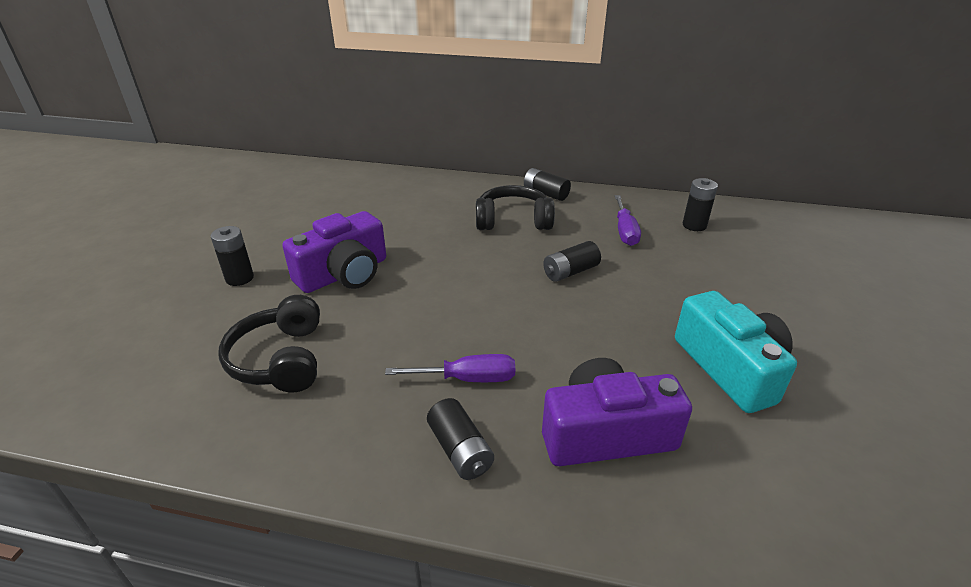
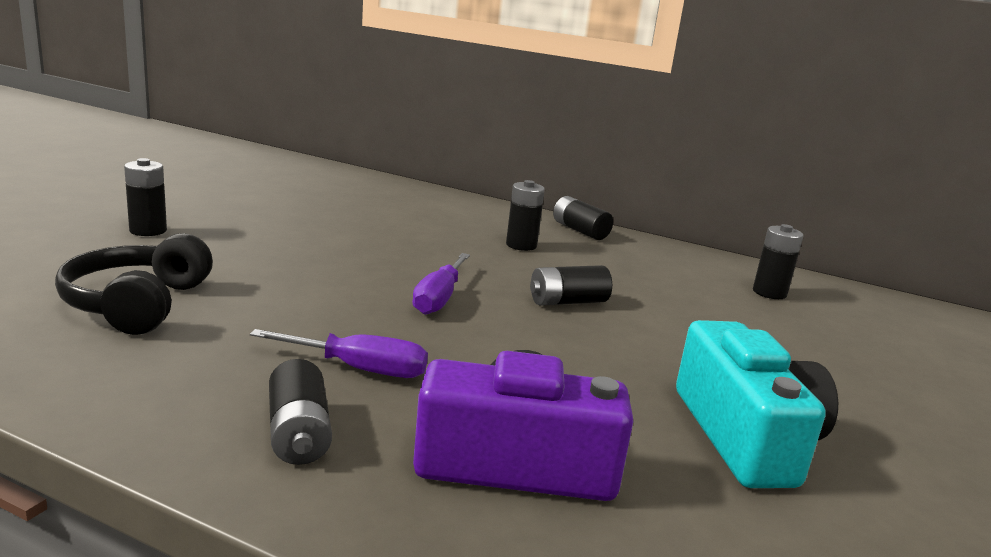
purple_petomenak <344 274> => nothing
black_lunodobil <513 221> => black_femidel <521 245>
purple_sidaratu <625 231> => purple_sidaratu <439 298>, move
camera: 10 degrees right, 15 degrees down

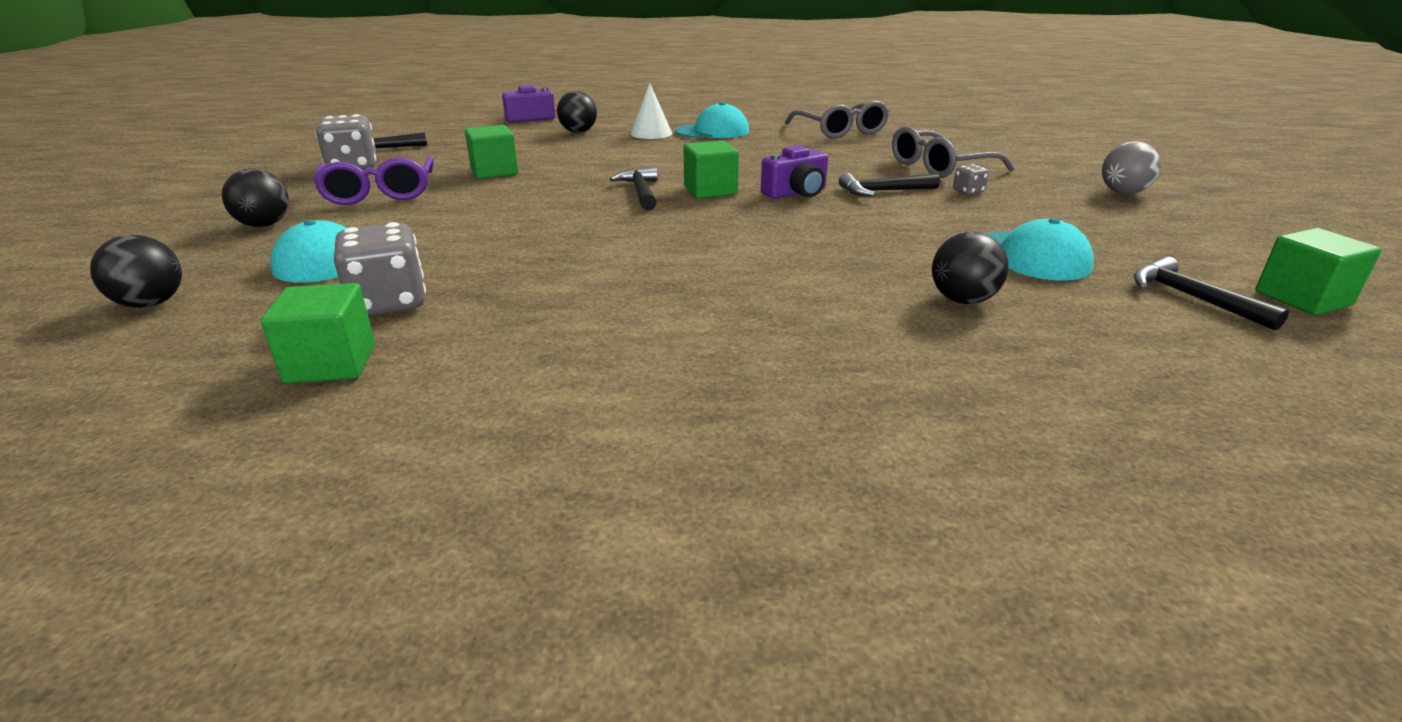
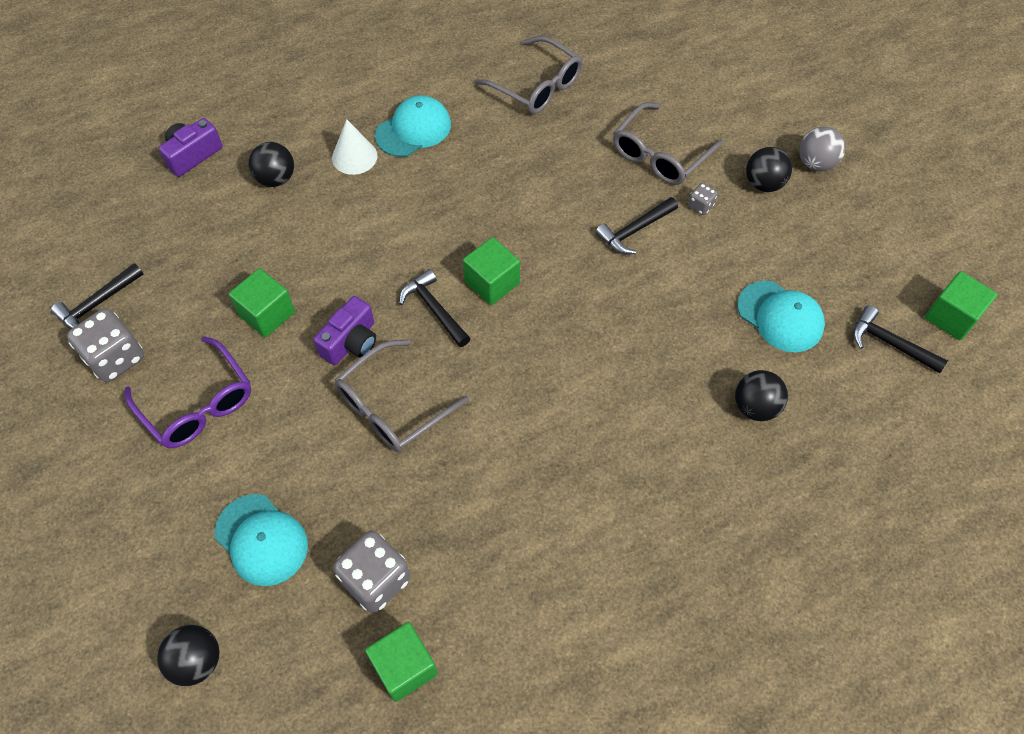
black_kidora <264 225> => black_kidora <763 184>, move
purple_petomenak <796 193> => purple_petomenak <351 342>, move
nothing => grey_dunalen <393 406>
camera: 25 degrees left, 30 degrees up

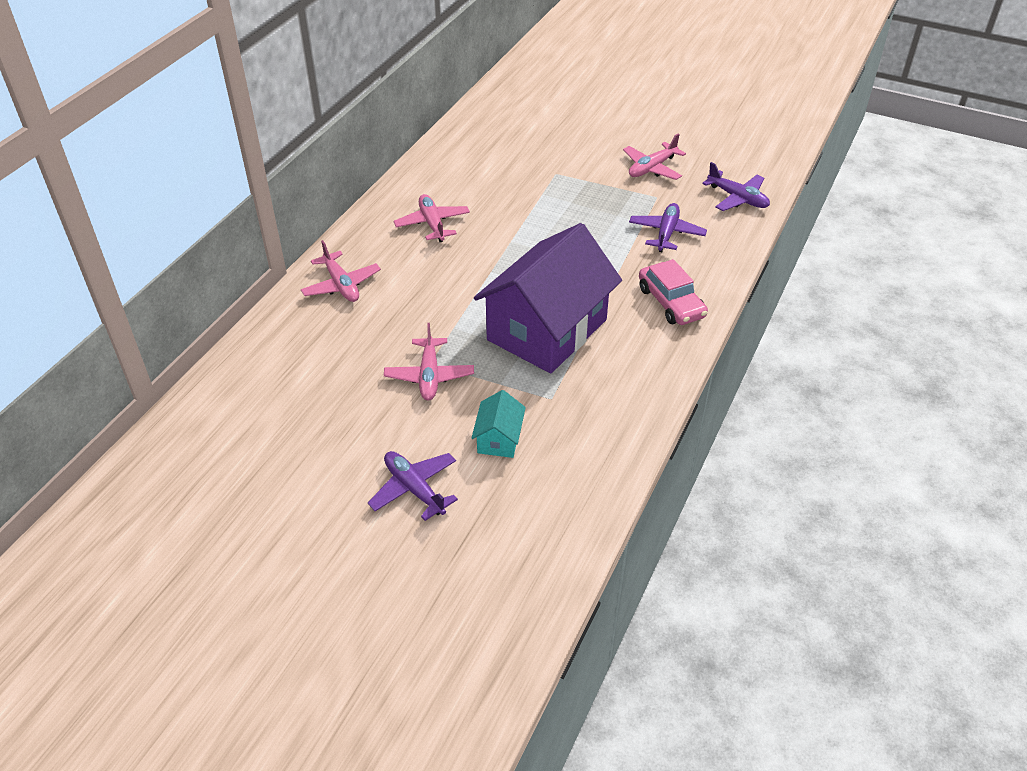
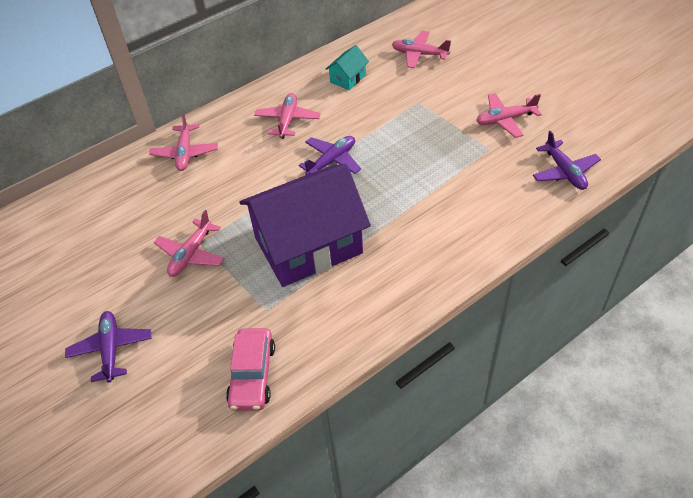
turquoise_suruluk <499 439> => turquoise_suruluk <348 78>, move
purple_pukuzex <666 233> => purple_pukuzex <332 161>, move
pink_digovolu <671 302> => pink_digovolu <252 375>, move
nothing => pink_pukuzex <419 54>
camera: 30 degrees right, 5 degrees up

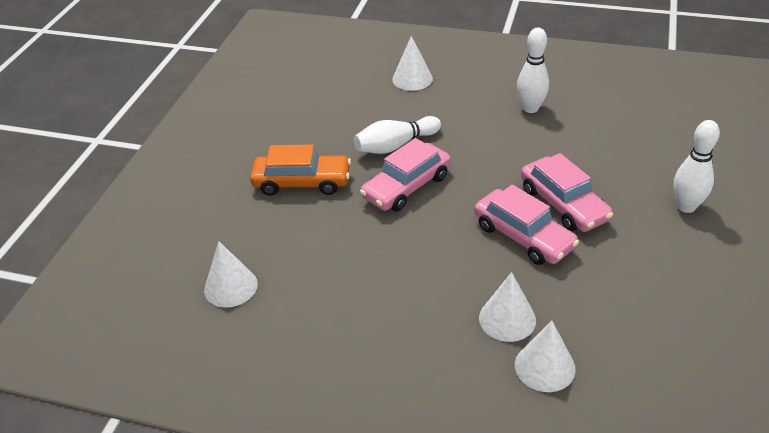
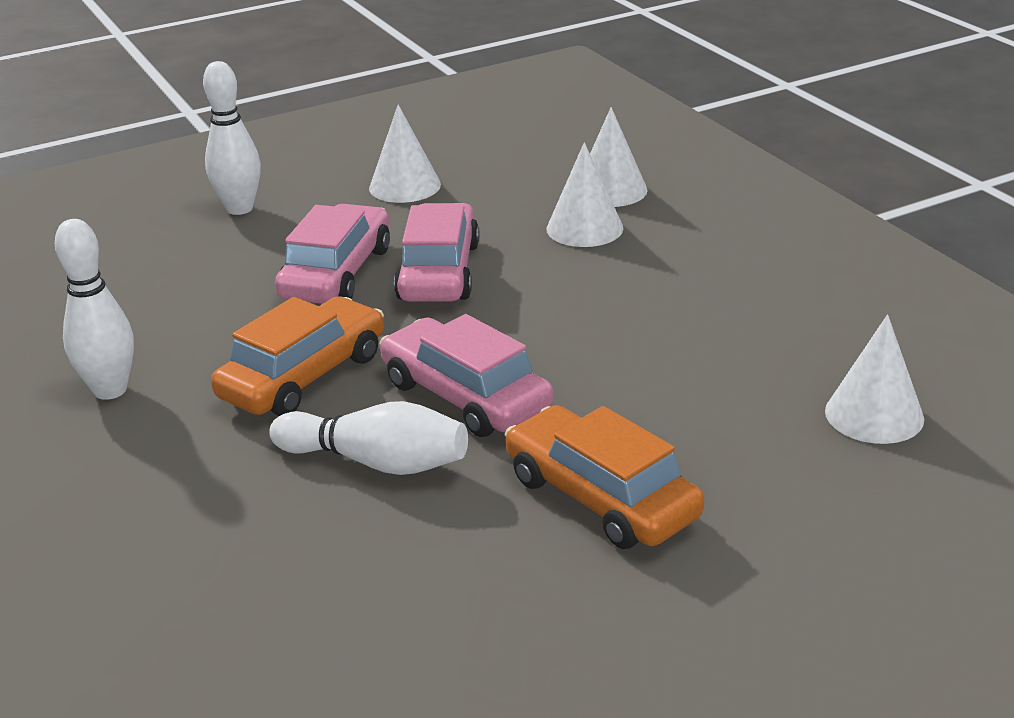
pink_digovolu <406 186> => pink_digovolu <465 396>, 135 degrees counterclockwise
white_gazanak <412 79> => white_gazanak <405 186>, move
nothing => orange_digovolu <304 376>
camera: 135 degrees left, 10 degrees down

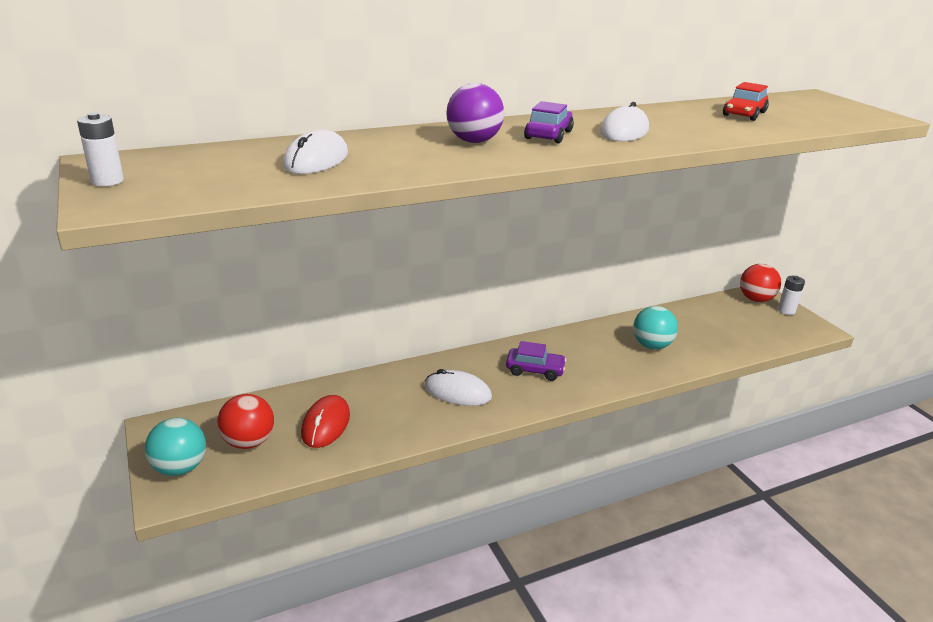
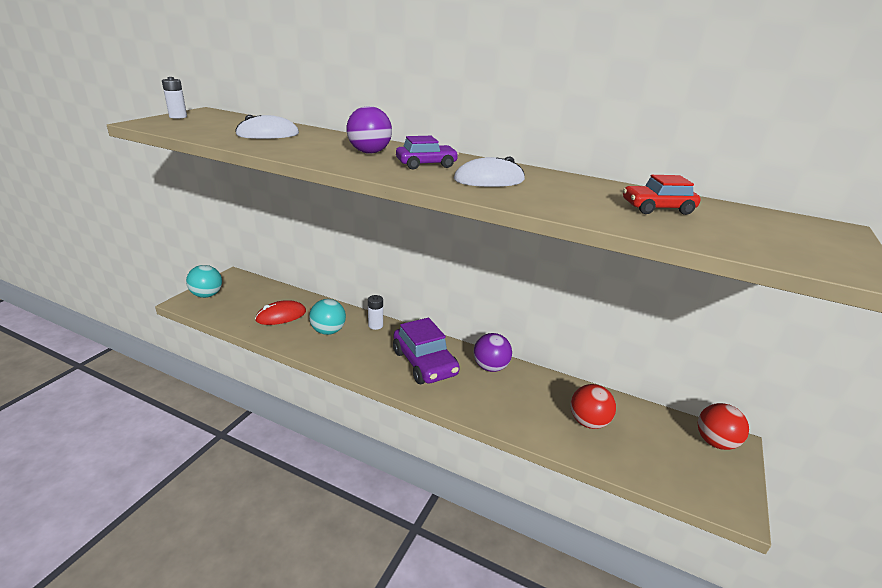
red_kidora <248 442> => red_kidora <588 422>, move
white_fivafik <457 392> => nothing
purple_digovolu <535 370> => purple_digovolu <424 363>, x1.70
turquoise_kidora <651 345> => turquoise_kidora <328 331>, move
white_femidel <786 310> => white_femidel <375 325>, move
nothing => purple_kidora <490 367>
camera: 50 degrees right, 0 degrees up

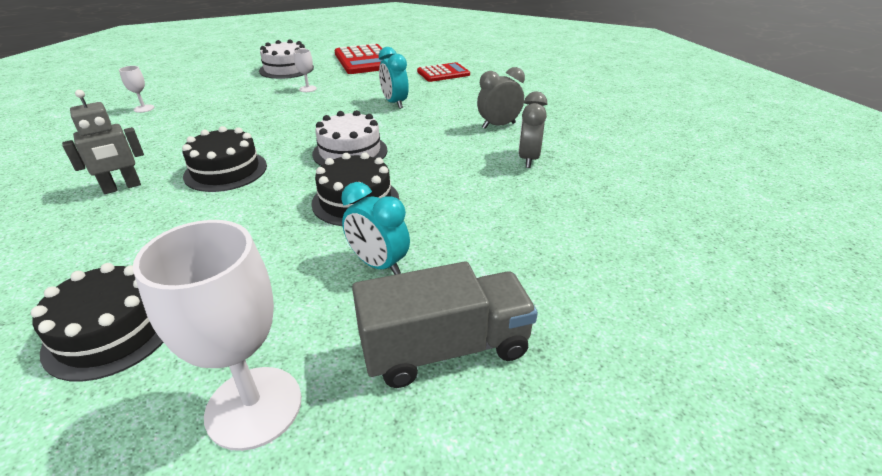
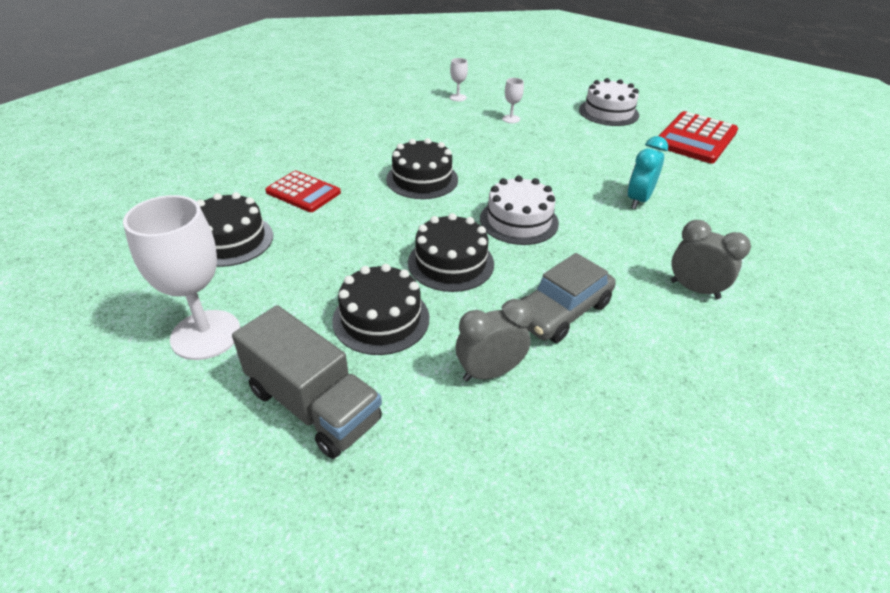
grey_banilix <122 187> => nothing
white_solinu <308 89> => white_solinu <511 119>, move
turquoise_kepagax <378 264> => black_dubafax <381 319>
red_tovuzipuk <443 73> => red_tovuzipuk <303 192>, move
grey_kepagax <528 159> => grey_kepagax <489 372>, move
nothing => grey_digovolu <561 312>
camera: 55 degrees right, 5 degrees up

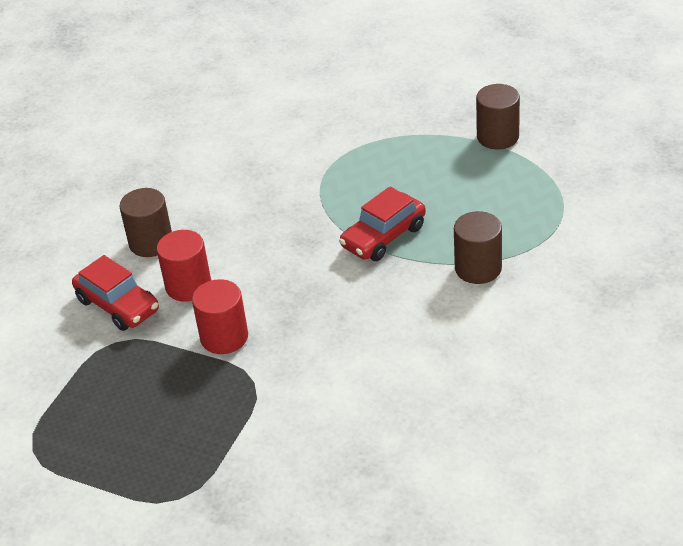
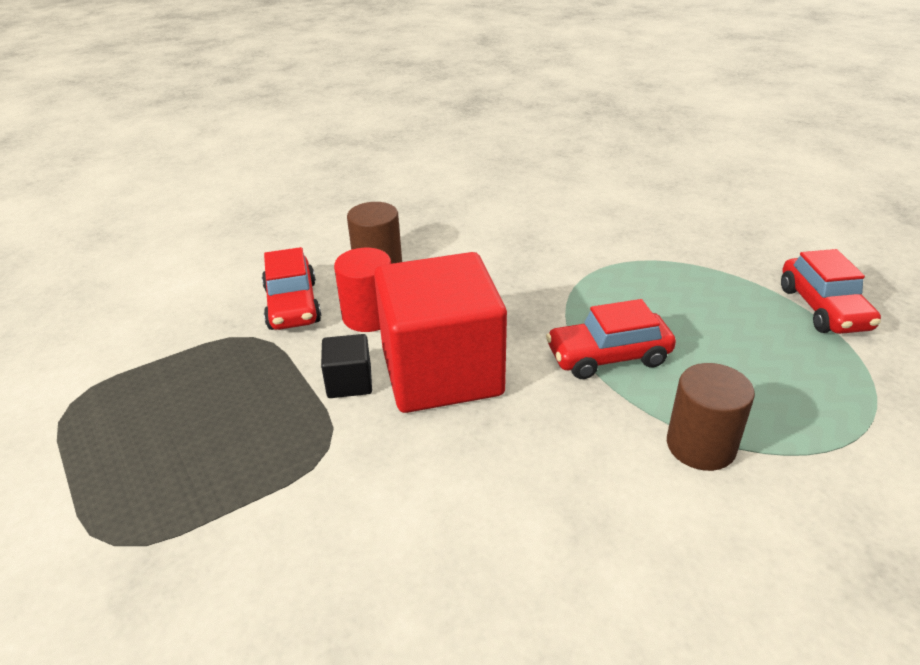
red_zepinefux <224 337> => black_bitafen <349 382>
brown_zepinefux <497 137> => red_digovolu <823 308>
nothing => red_bitafen <441 372>
camera: 30 degrees right, 5 degrees down

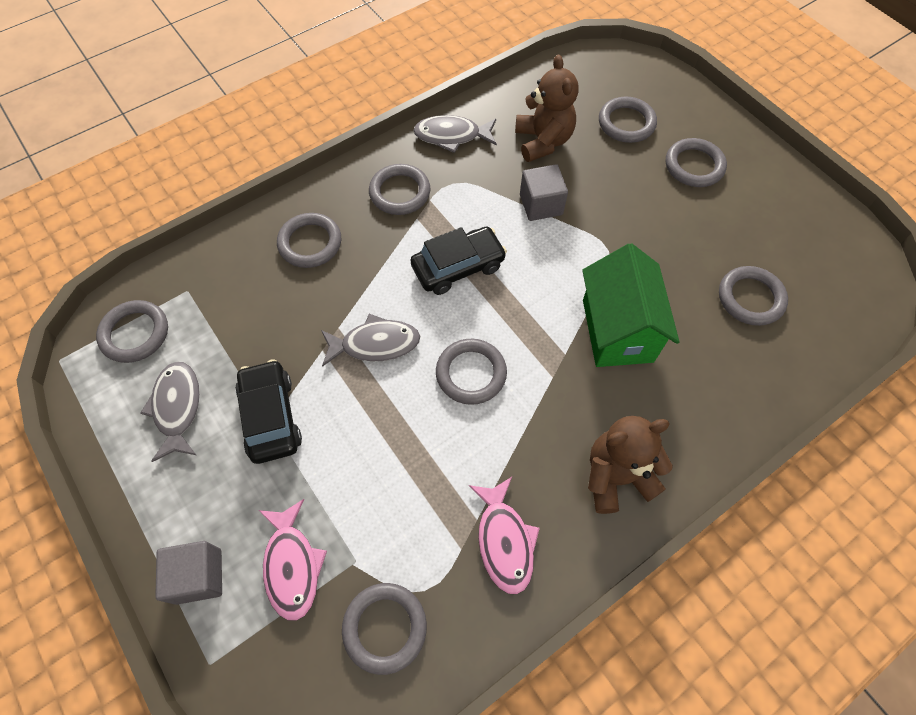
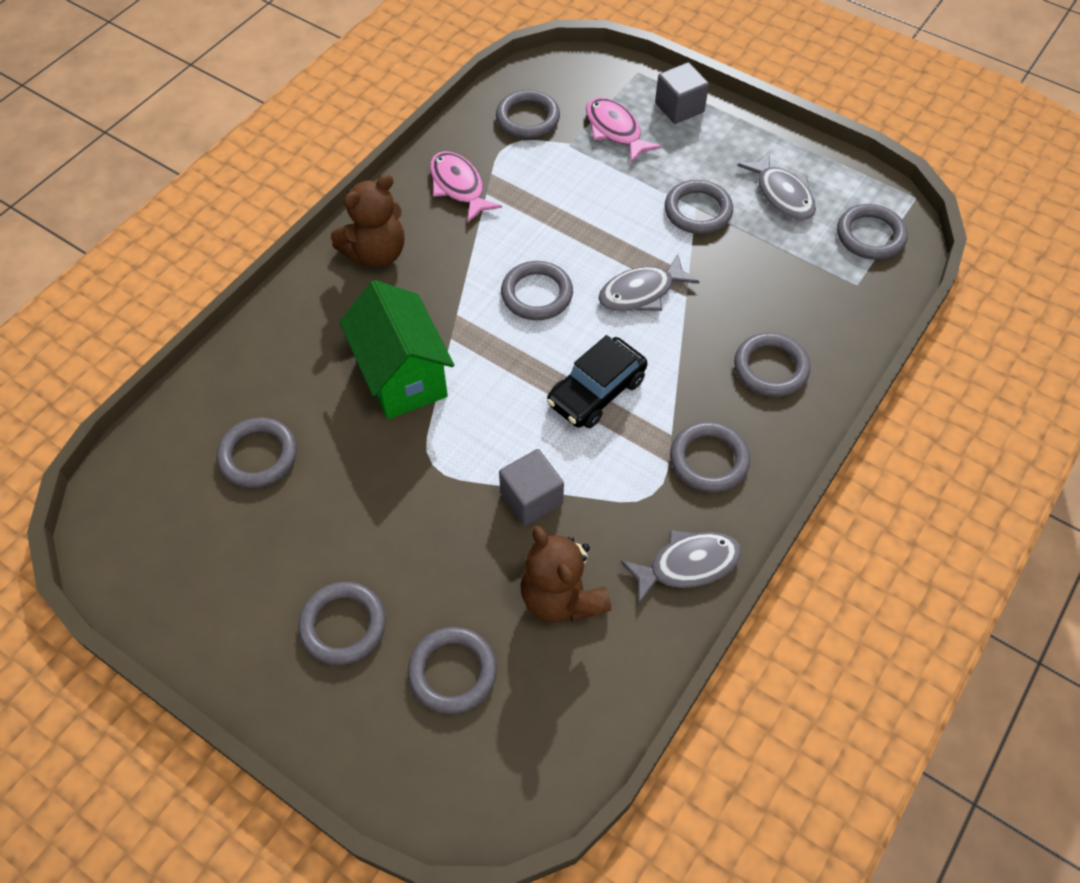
black_digovolu <271 417> => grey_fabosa <698 211>
camera: 160 degrees right, 5 degrees down

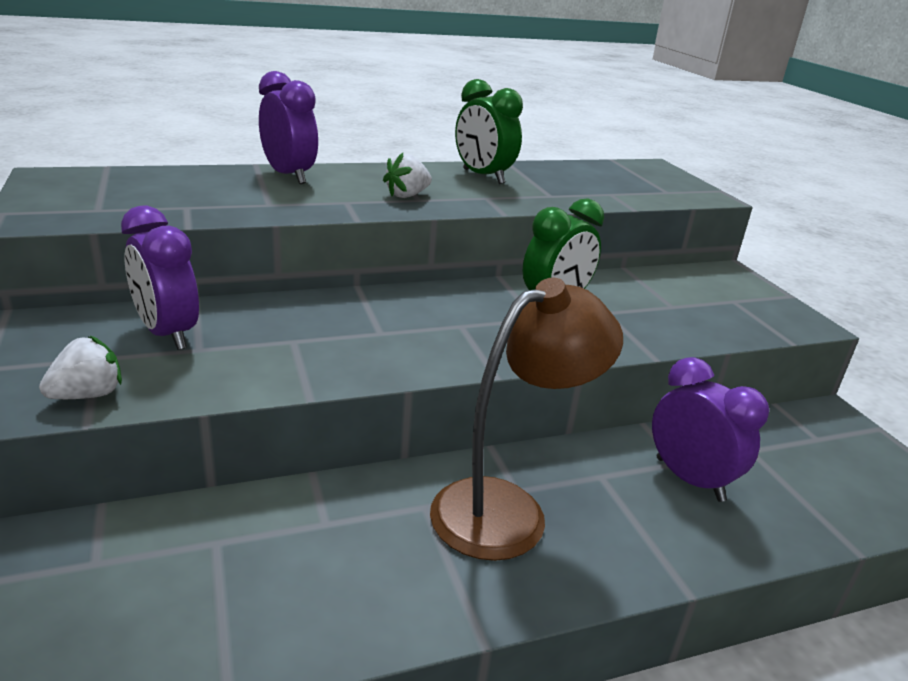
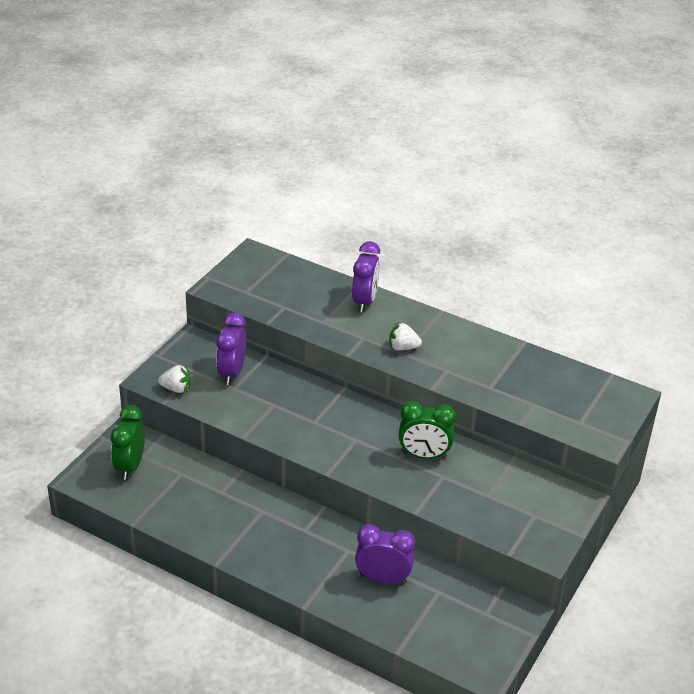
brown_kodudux <508 509> => nothing
green_kepagax <483 176> => green_kepagax <130 466>, move
purple_kepagax <689 479> => purple_kepagax <383 579>, 90 degrees counterclockwise
camera: 50 degrees right, 10 degrees up

